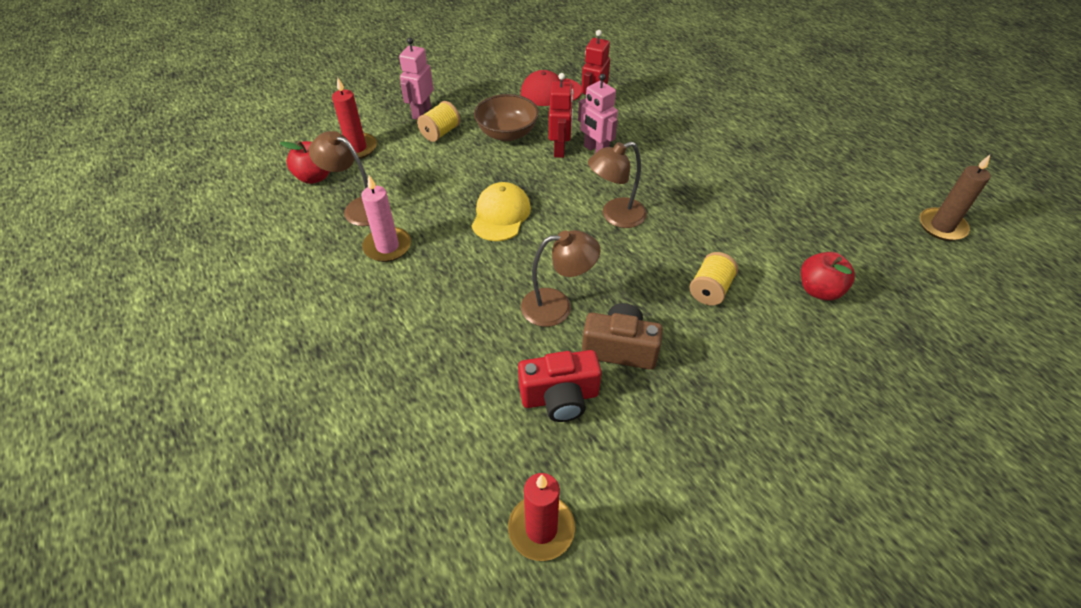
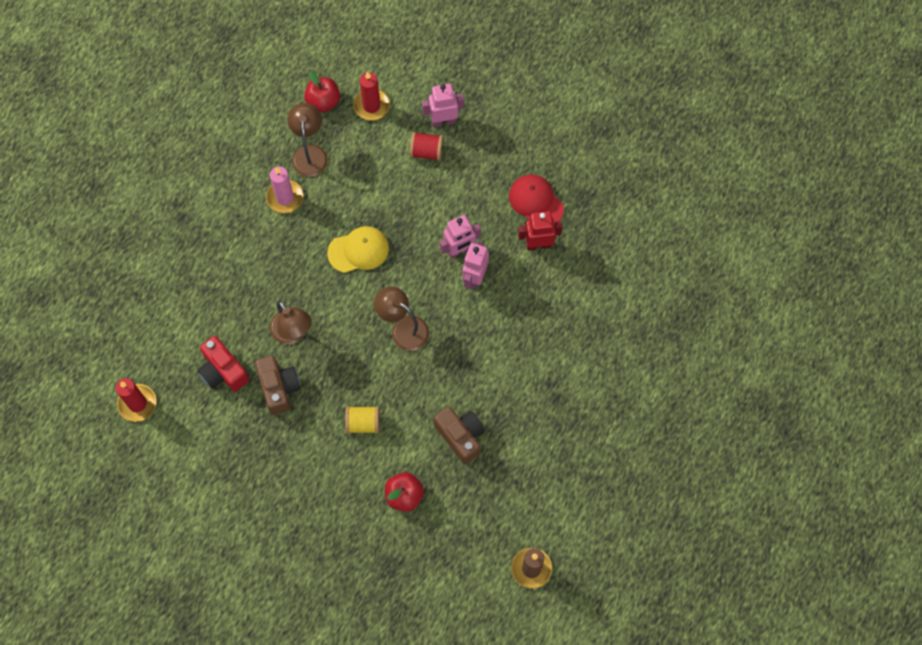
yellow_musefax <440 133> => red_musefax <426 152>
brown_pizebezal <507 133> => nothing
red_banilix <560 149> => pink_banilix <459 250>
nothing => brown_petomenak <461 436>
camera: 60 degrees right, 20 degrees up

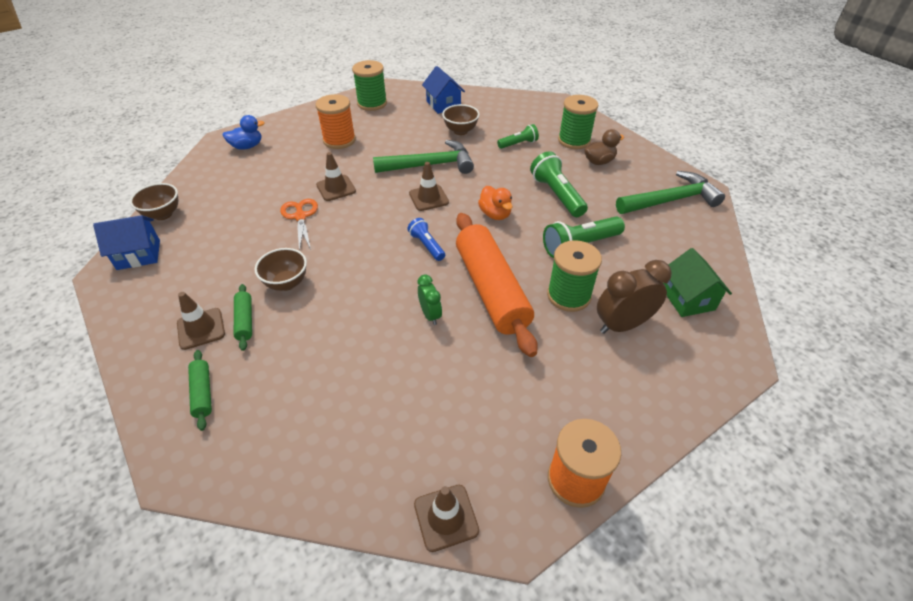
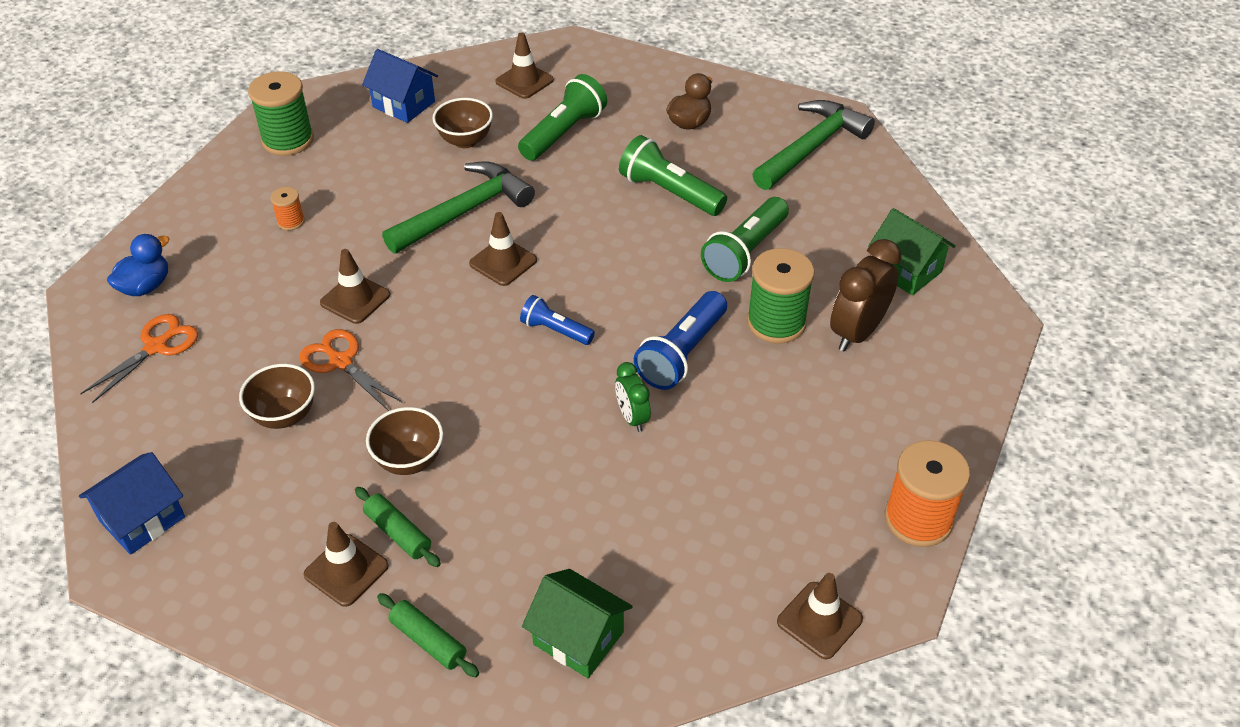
brown_pizebezal <163 214> => brown_pizebezal <284 416>, move
orange_musefax <339 140> => orange_musefax <291 221>, x0.50
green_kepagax <430 315> => green_kepagax <632 418>, 150 degrees counterclockwise
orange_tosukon <491 289> => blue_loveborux <682 354>
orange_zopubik <495 214> => nothing
green_loveborux <518 144> => green_loveborux <564 133>, x1.66
green_musefax <574 141> => nothing
nothing => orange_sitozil <156 347>
nothing => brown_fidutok <524 81>
nothing => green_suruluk <578 638>
camera: 30 degrees left, 0 degrees up

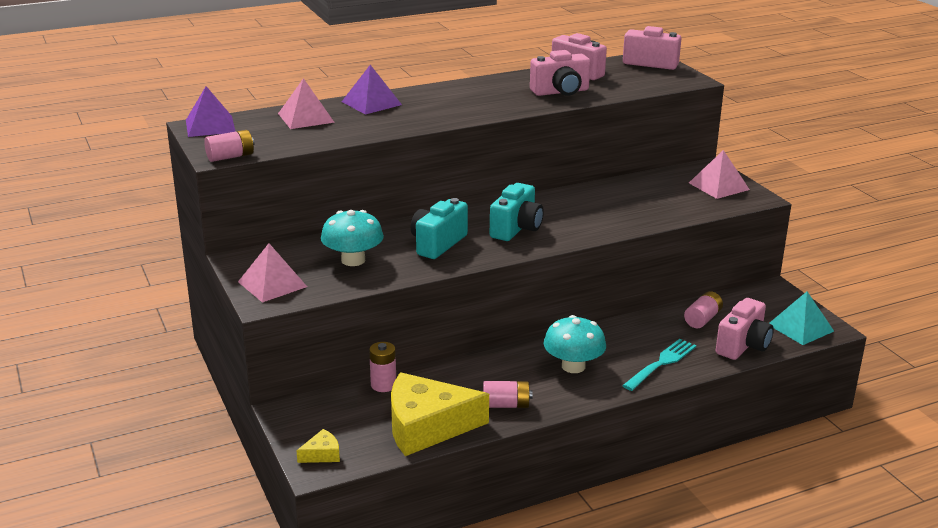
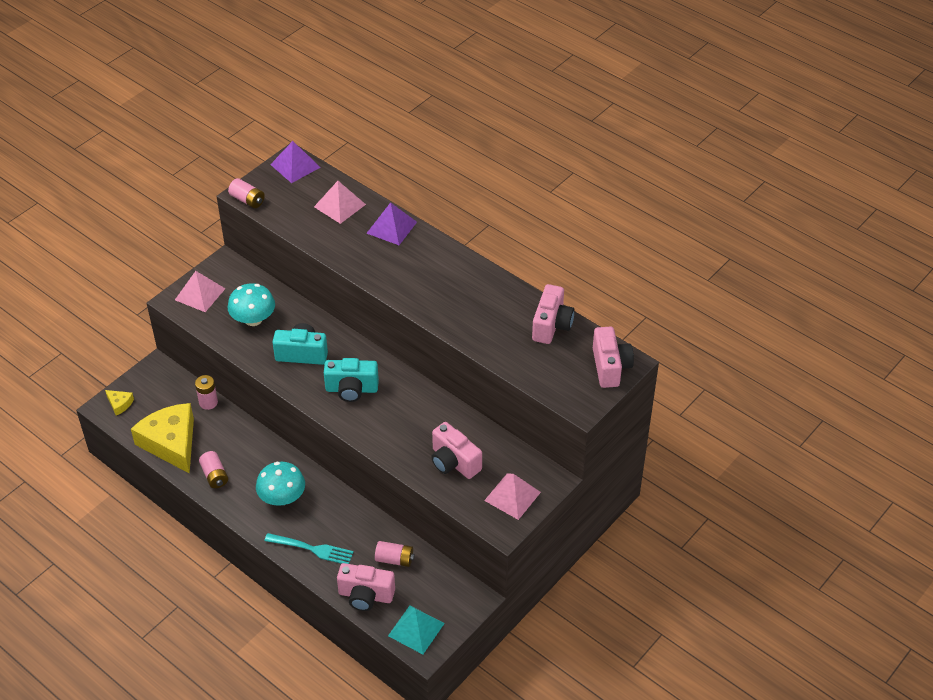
pink_petomenak <560 92> => pink_petomenak <454 462>, move
camera: 65 degrees right, 20 degrees up

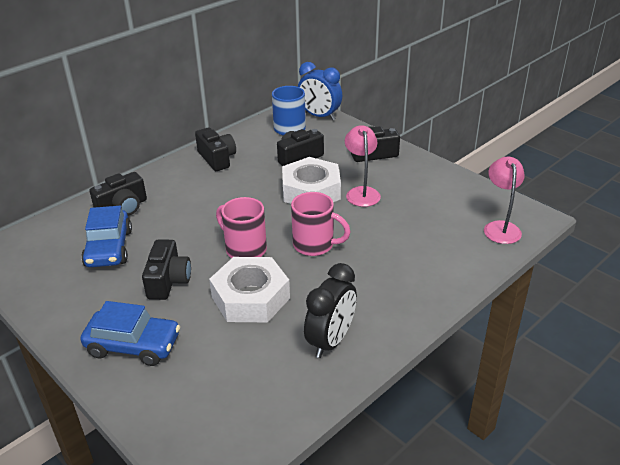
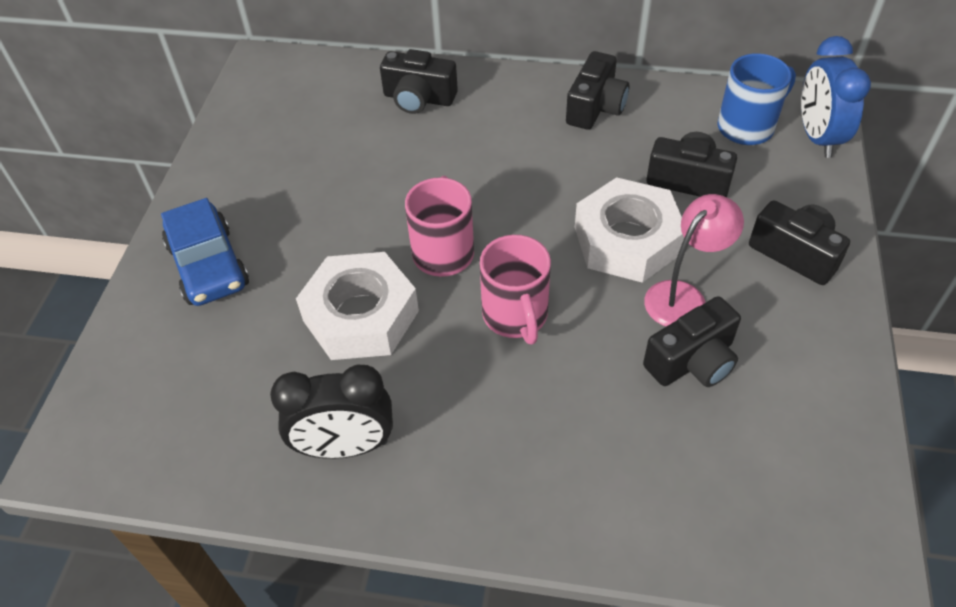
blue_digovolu <109 248> => nothing
black_petomenak <168 281> => black_petomenak <692 361>, move
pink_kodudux <500 227> => nothing
camera: 55 degrees right, 15 degrees up

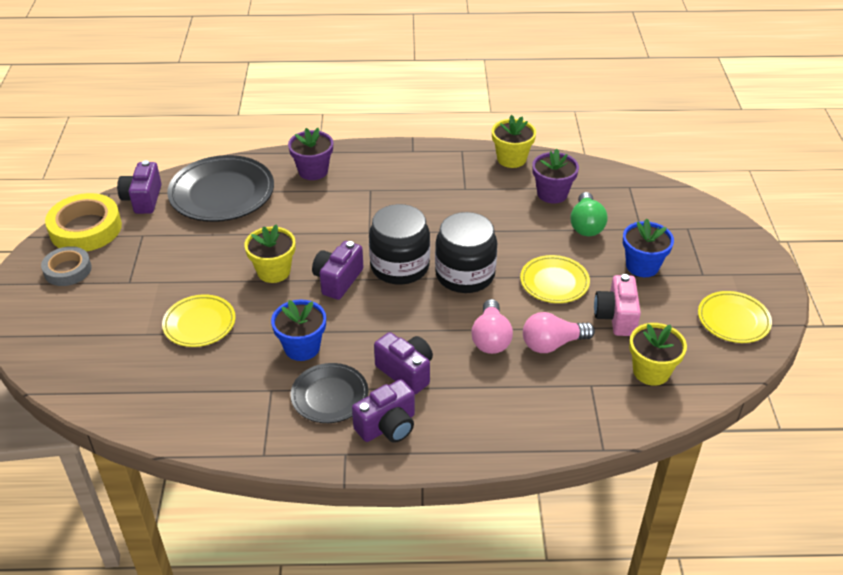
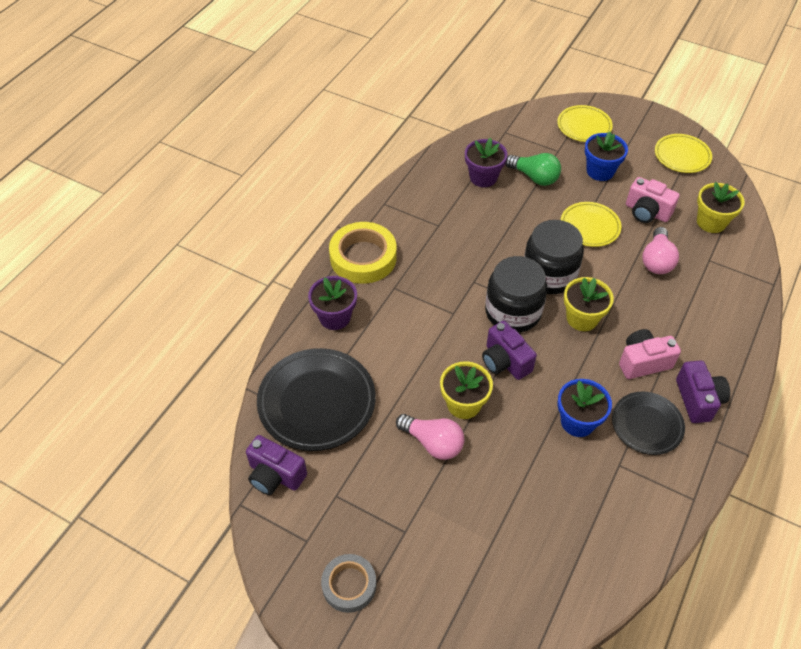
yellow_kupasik <86 229> => yellow_kupasik <363 257>, move
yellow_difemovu <199 324> => yellow_difemovu <584 126>, move
purple_petomenak <406 372> => pink_petomenak <643 362>
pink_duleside <491 338> => pink_duleside <433 443>, move
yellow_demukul <511 159> => yellow_demukul <582 318>, move
camera: 60 degrees left, 10 degrees up

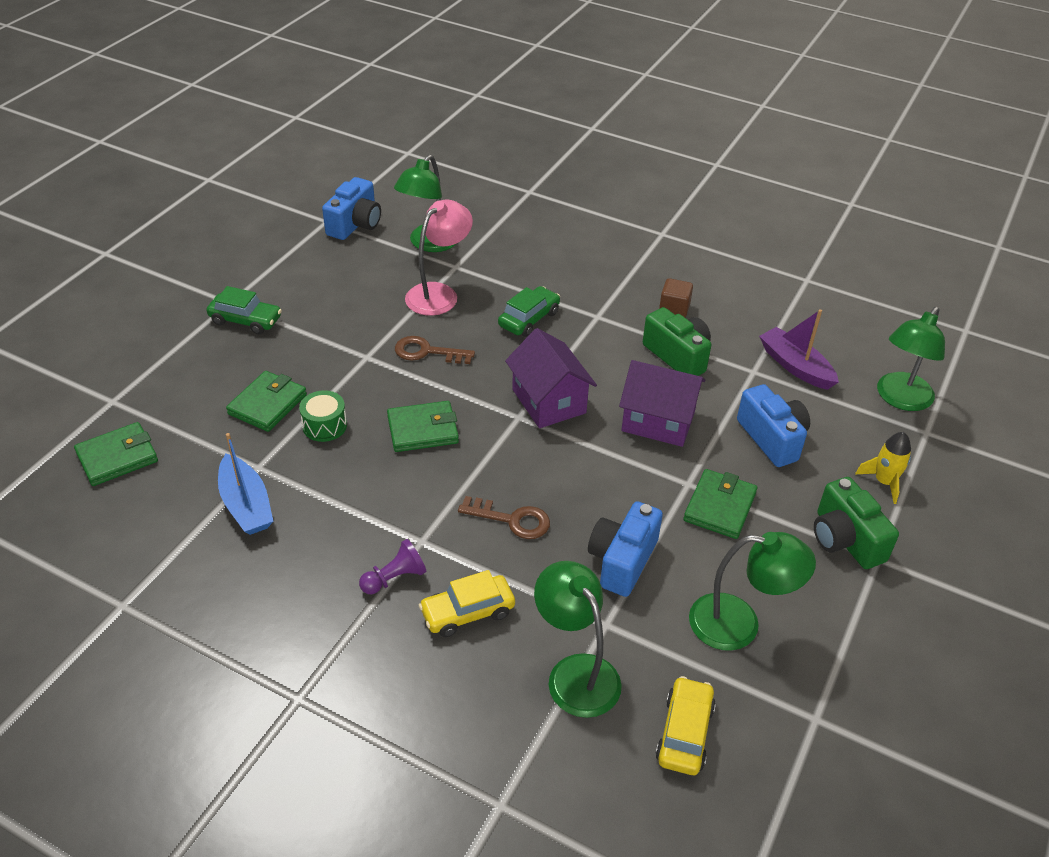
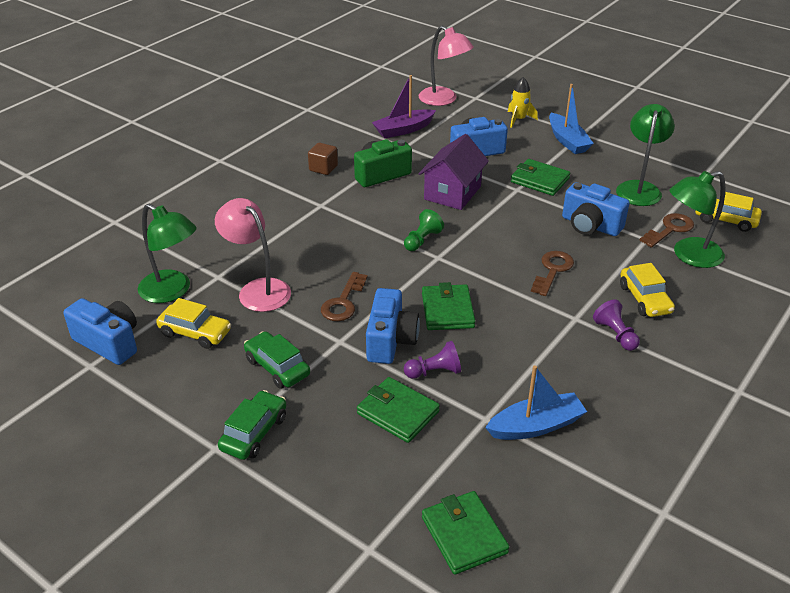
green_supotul <324 425> => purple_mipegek <434 372>
green_digovolu <529 319> => green_digovolu <277 367>, move
purple_suruluk <549 401> => green_mipegek <422 240>
green_petomenak <845 539> => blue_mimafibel <567 141>
green_kodudux <900 399> => pink_kodudux <444 100>
nothing => yellow_digovolu <195 333>
nothing => blue_petomenak <390 340>
nothing => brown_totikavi <670 229>
camera: 80 degrees left, 5 degrees down

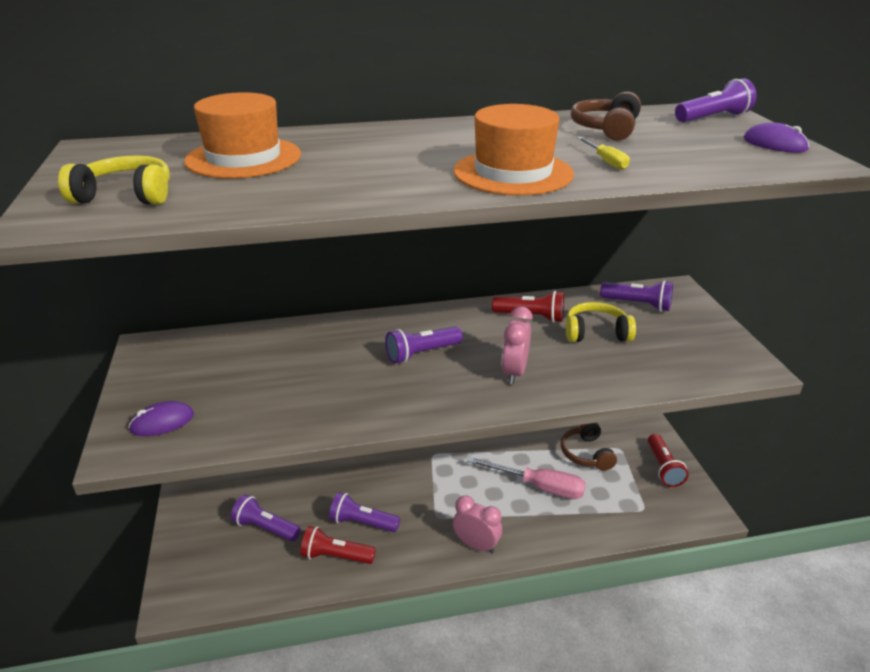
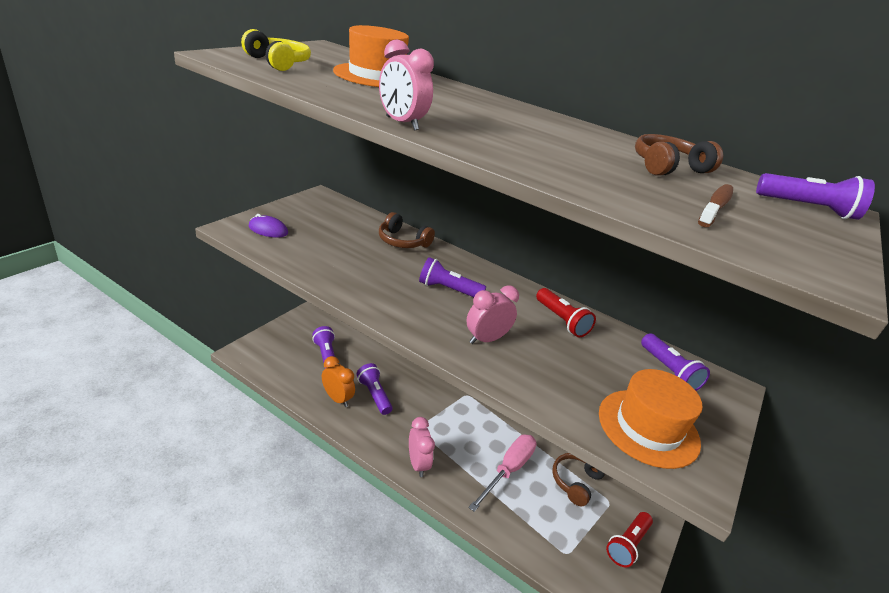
red_loveborux <336 556> => orange_kepagax <337 399>
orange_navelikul <513 173> => orange_navelikul <648 427>, move
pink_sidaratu <539 487> => pink_sidaratu <508 470>, 120 degrees counterclockwise
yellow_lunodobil <596 333> => nothing
yellow_sidaratu <606 161> => nothing
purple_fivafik <775 144> => nothing
nothing => pink_kepagax <401 123>
nothing => brown_lunodobil <402 241>
nothing => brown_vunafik <715 206>
camera: 40 degrees right, 0 degrees up

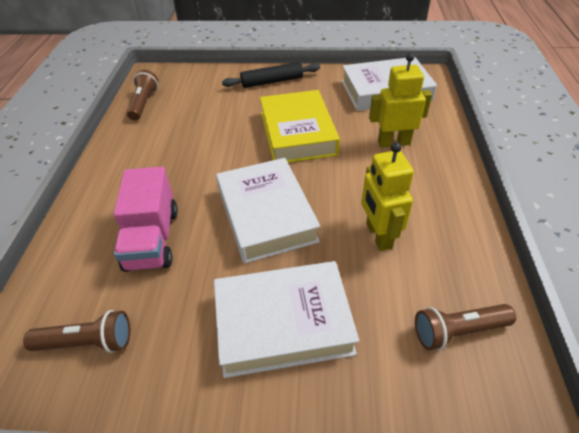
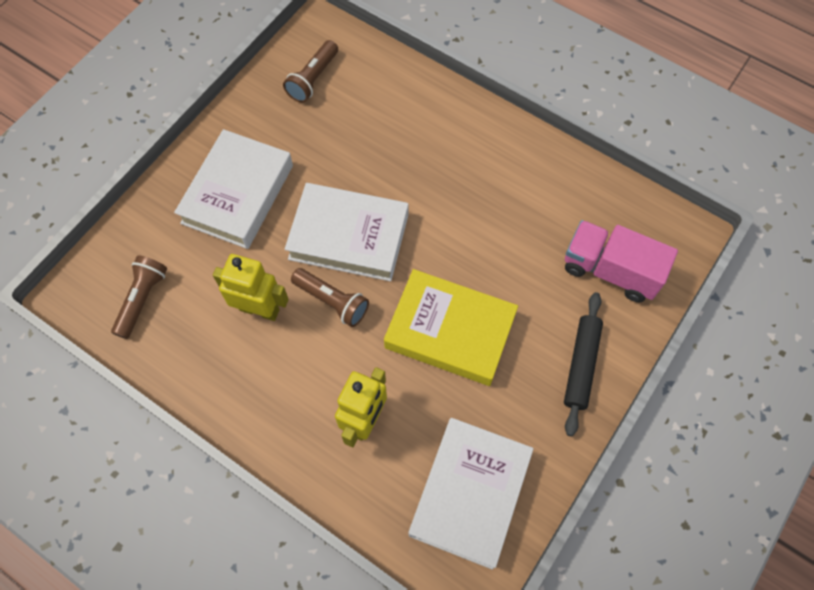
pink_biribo <152 239> => pink_biribo <610 270>, move
brown_loveborux <143 103> => brown_loveborux <332 301>, move
camera: 120 degrees right, 20 degrees up

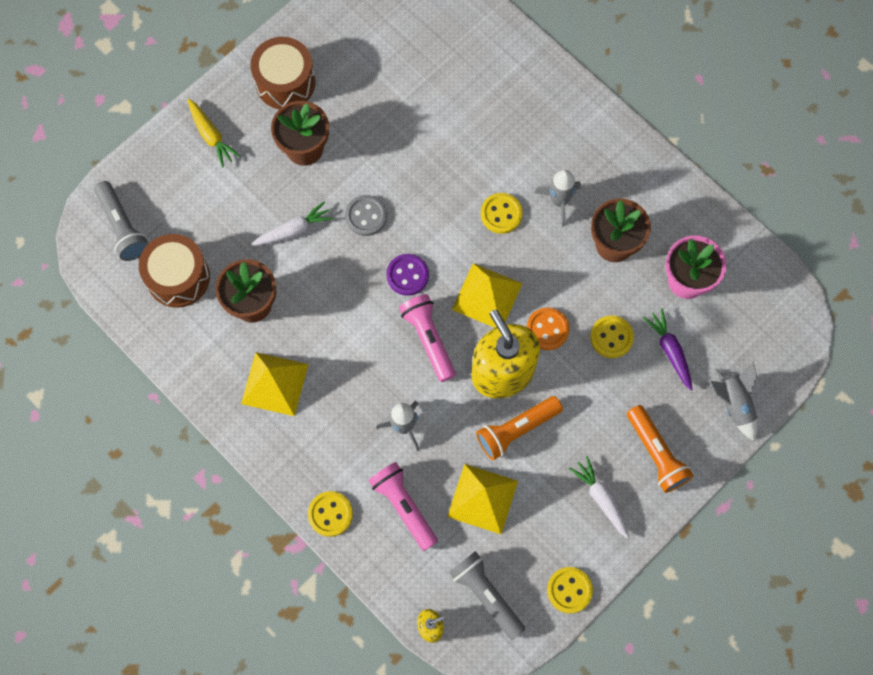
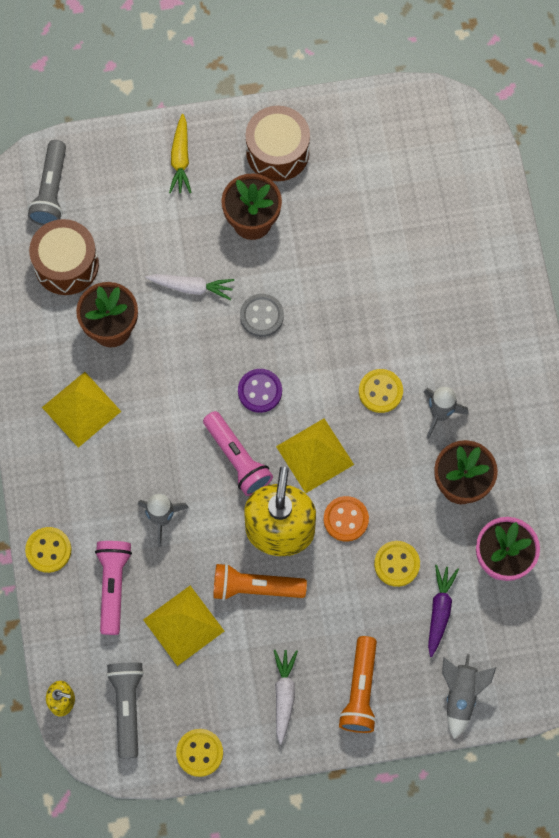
pink_loveborux <428 339> => pink_loveborux <237 458>, 135 degrees clockwise
camera: 35 degrees right, 0 degrees up

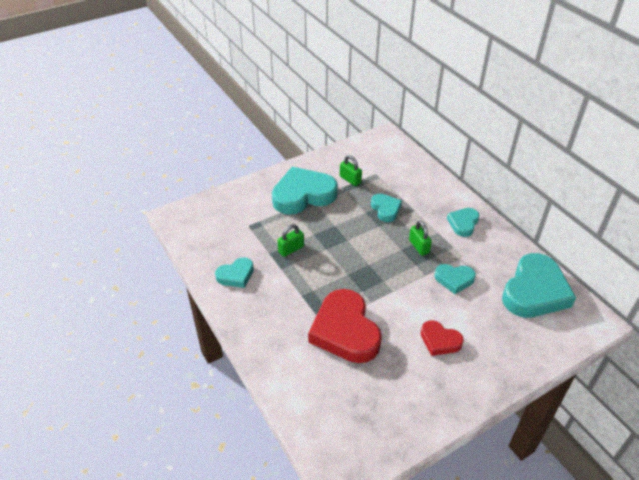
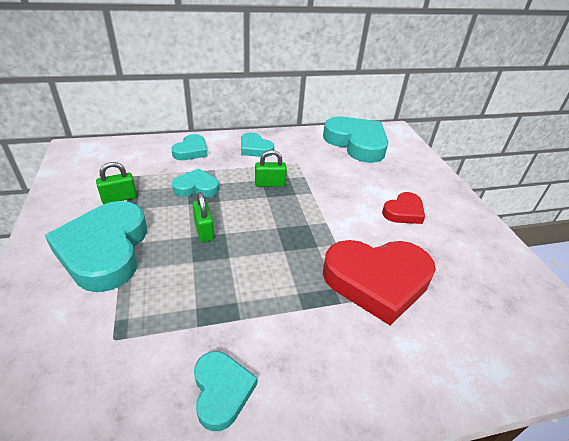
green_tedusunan <291 249> => green_tedusunan <204 230>, move
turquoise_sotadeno <454 279> => turquoise_sotadeno <191 151>, move
camera: 75 degrees left, 5 degrees down

